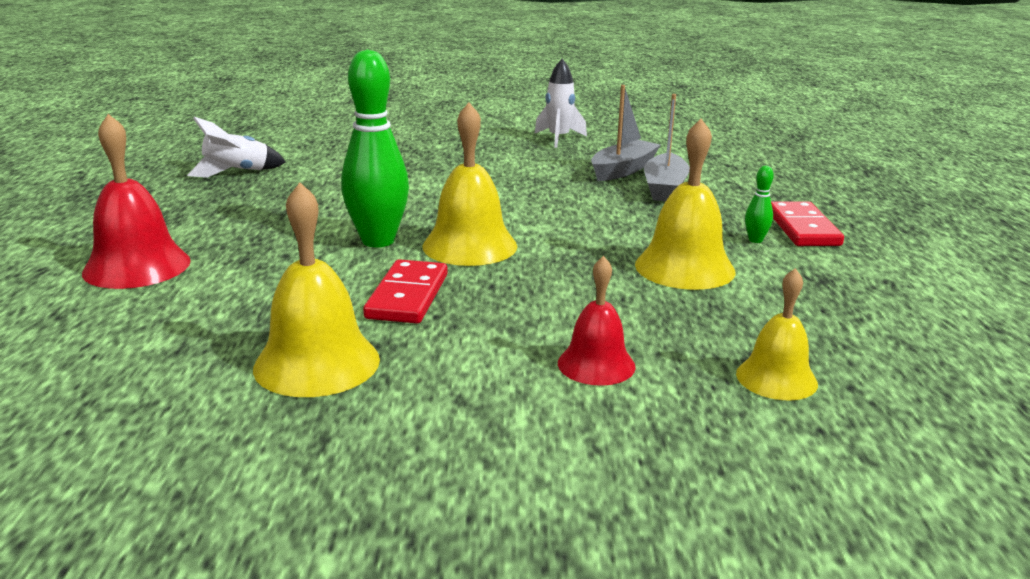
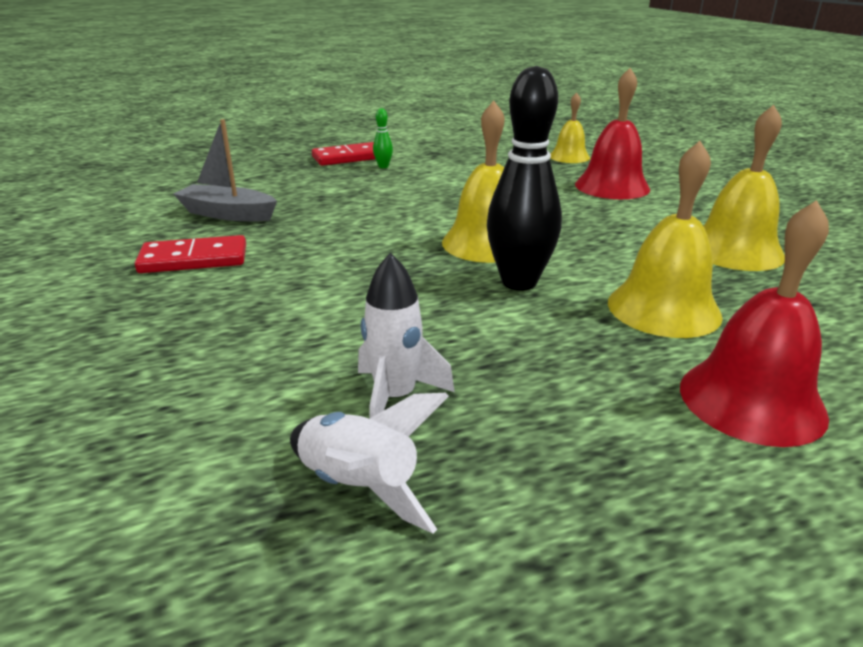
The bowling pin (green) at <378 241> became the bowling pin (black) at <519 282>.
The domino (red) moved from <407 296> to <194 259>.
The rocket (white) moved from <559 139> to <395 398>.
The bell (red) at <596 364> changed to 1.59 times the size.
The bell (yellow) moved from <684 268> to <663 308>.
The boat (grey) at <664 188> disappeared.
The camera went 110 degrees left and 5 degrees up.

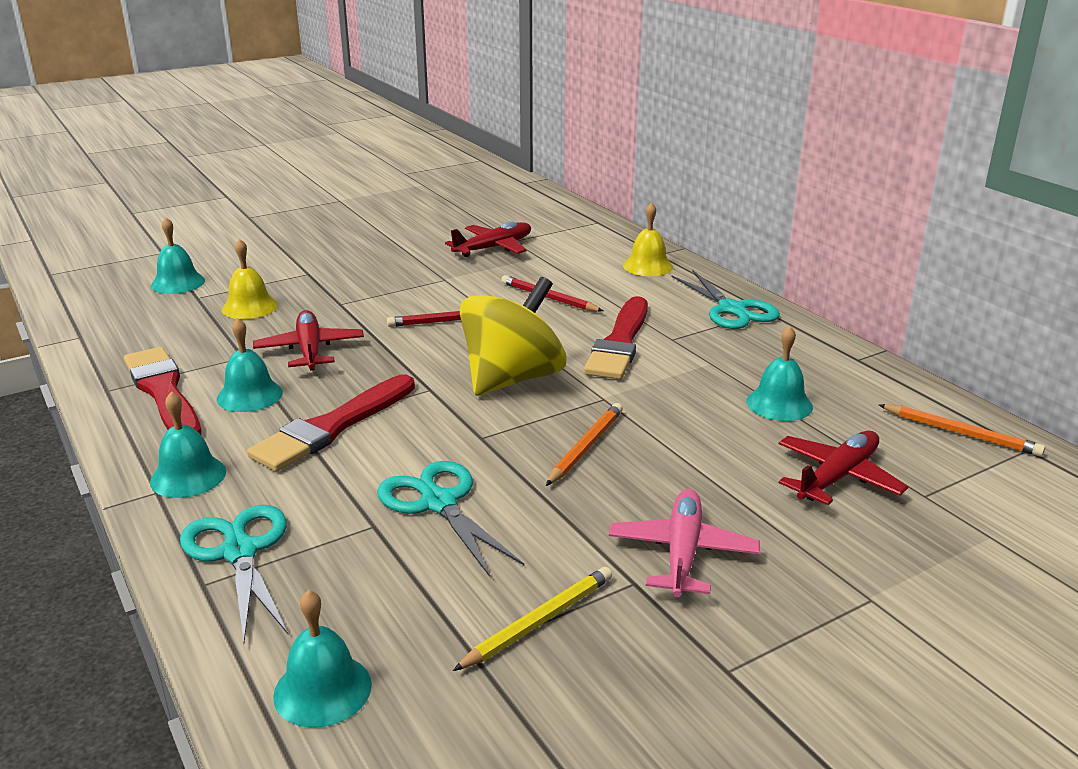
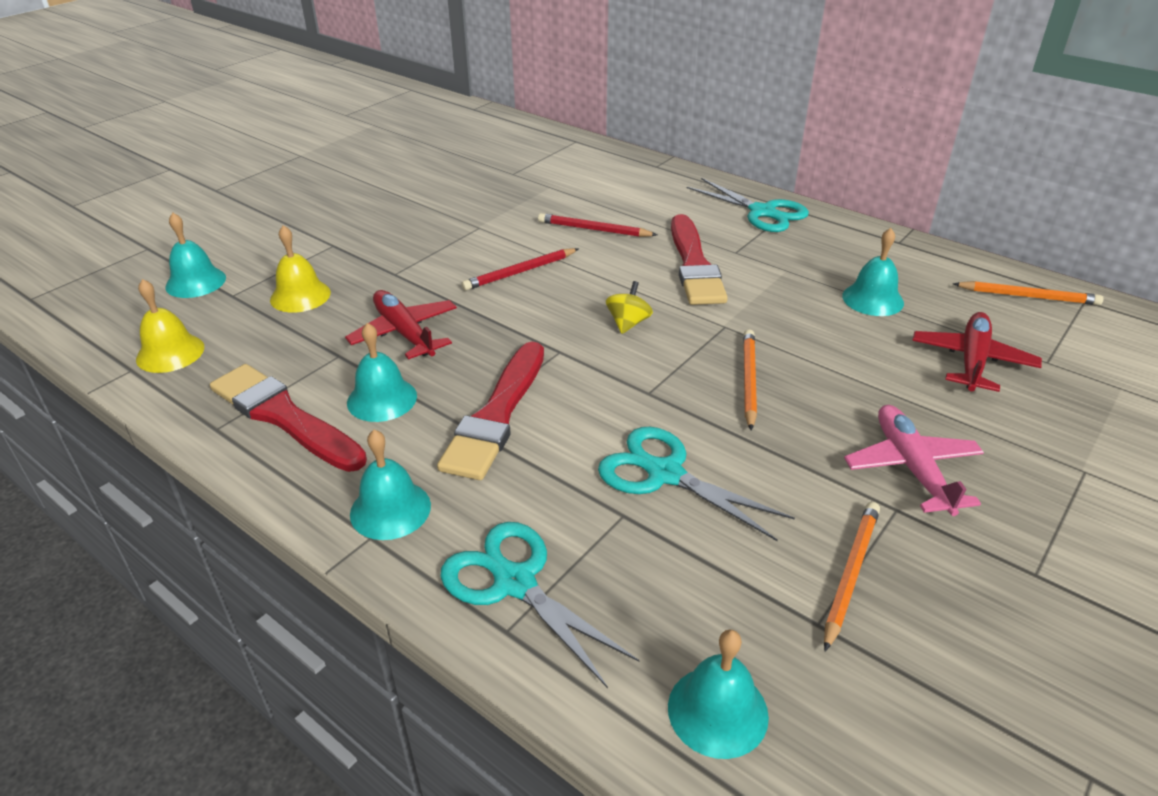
The plane (red) at <493 248> disappeared.
The pencil (yellow) at <539 621> became the pencil (orange) at <850 573>.
The spinning top (yellow) at <512 379> changed to 0.41 times the size.
The bell (yellow) moved from <647 266> to <170 353>.
The camera went 20 degrees left and 10 degrees up.

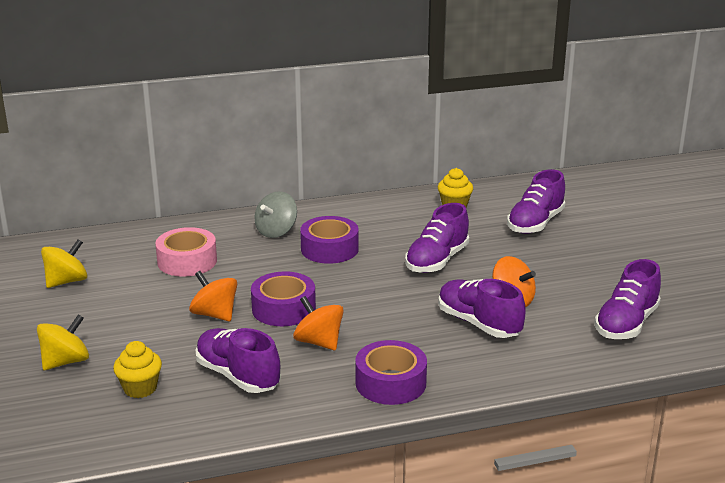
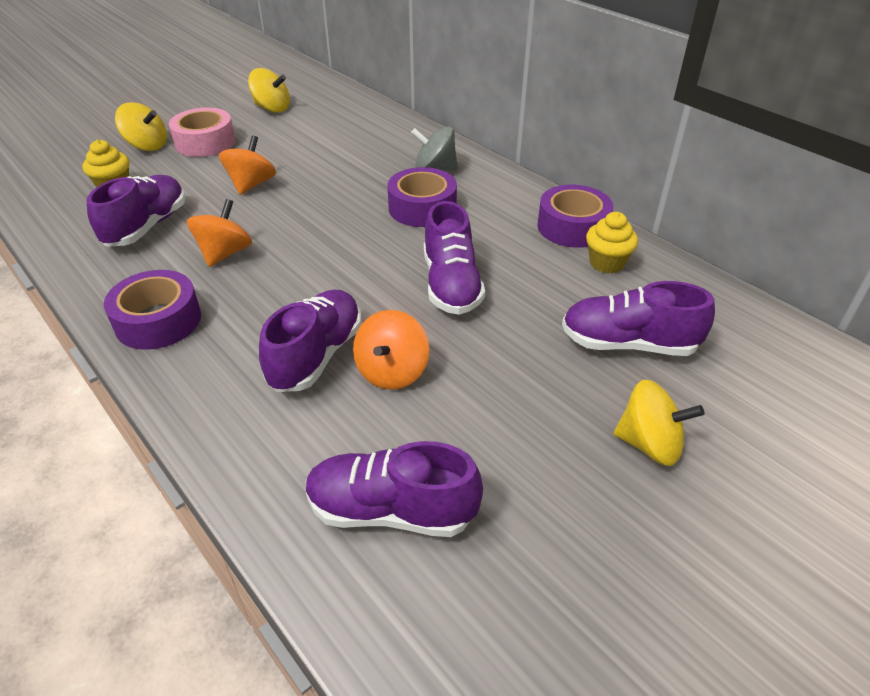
The tape (pink) moved from <187 261> to <205 142>.
The tape (purple) moved from <283 309> to <572 227>.
The shoe (purple) at <437 261> turned 105 degrees counterclockwise.
The spinning top (yellow) at <649 444> appeared.
The camera went 65 degrees right and 15 degrees up.

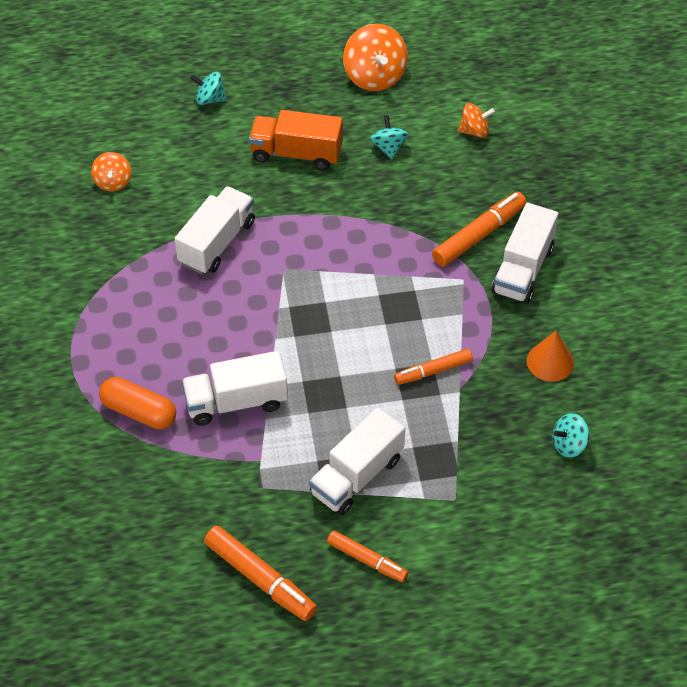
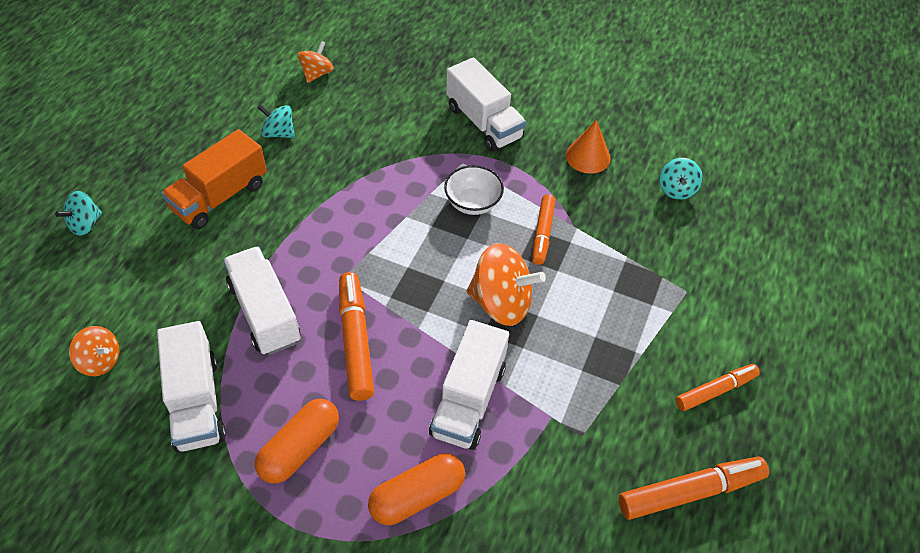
The truck (white) moved from <357 476> to <196 402>.
The spinning top (orange) moved from <374 76> to <501 303>.
The marker (orange) moved from <479 235> to <355 341>.
The capsule (orange) at <300 448> appeared.
The bowl (white) at <472 203> appeared.
The camera went 60 degrees left and 0 degrees up.

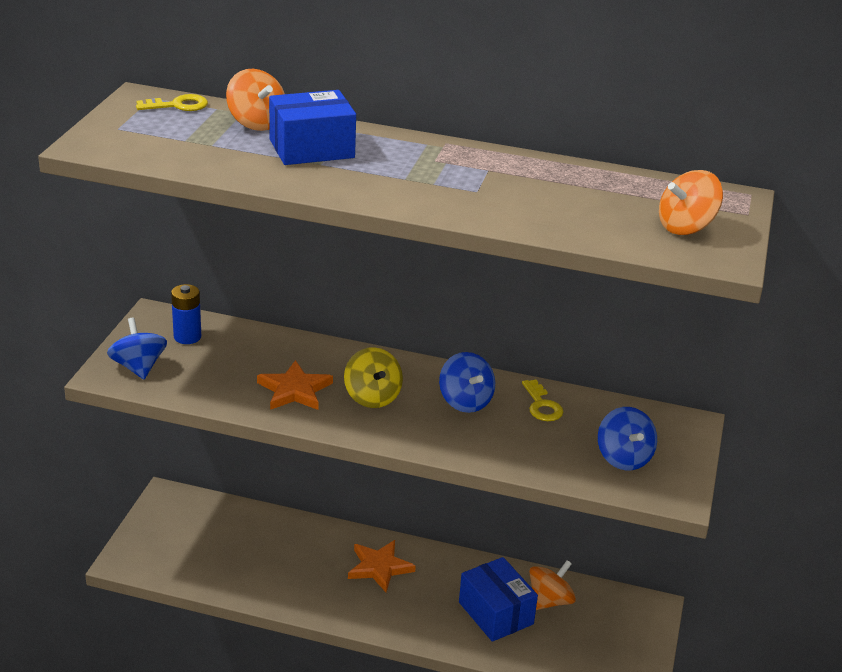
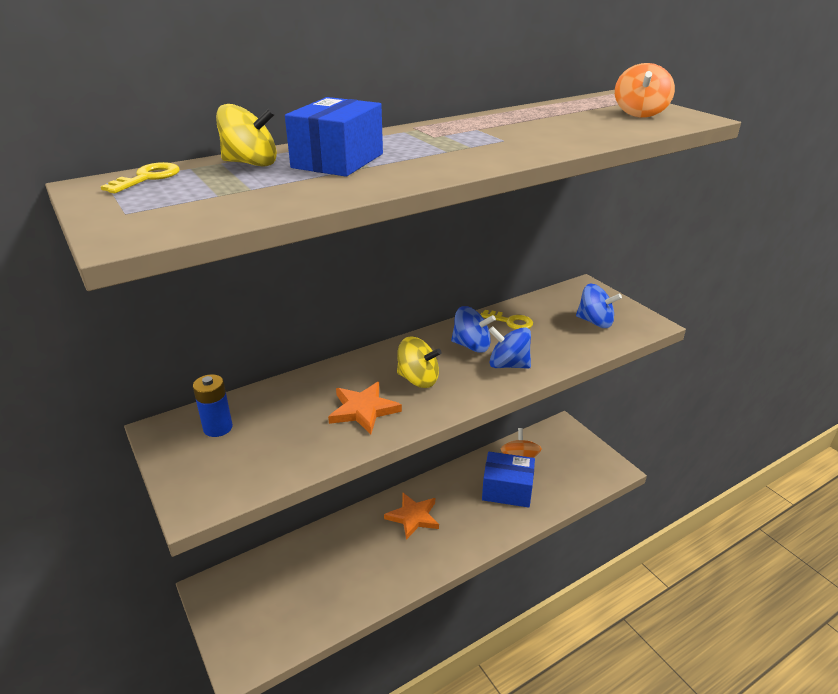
The spinning top (blue) moved from <138 367> to <508 365>.
The spinning top (orange) at <256 123> became the spinning top (yellow) at <251 163>.
The camera went 45 degrees left and 0 degrees up.

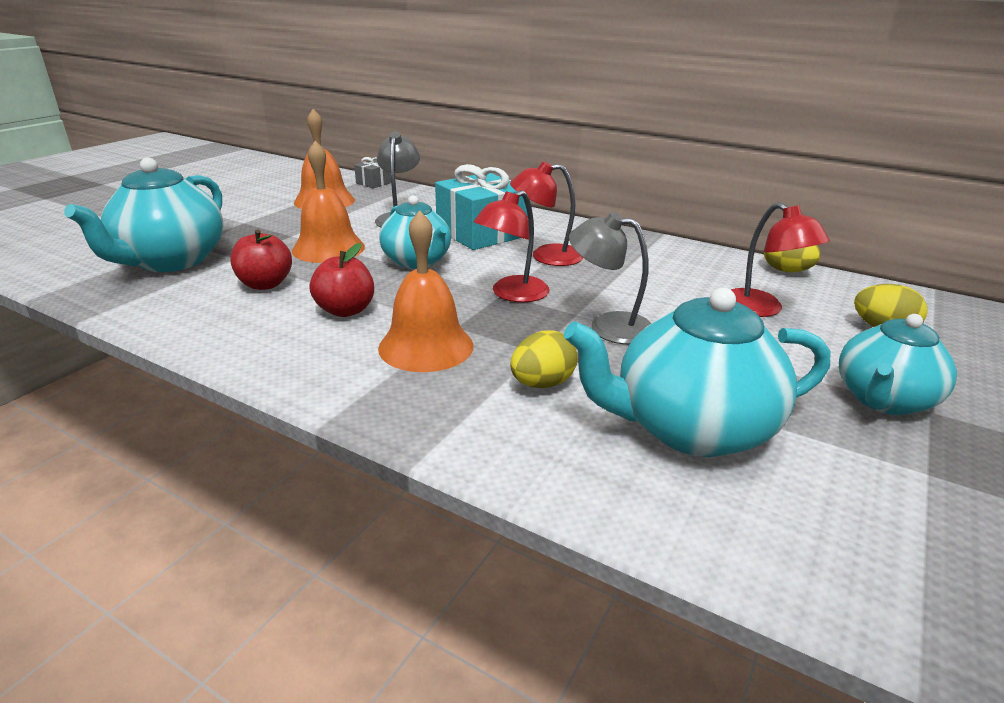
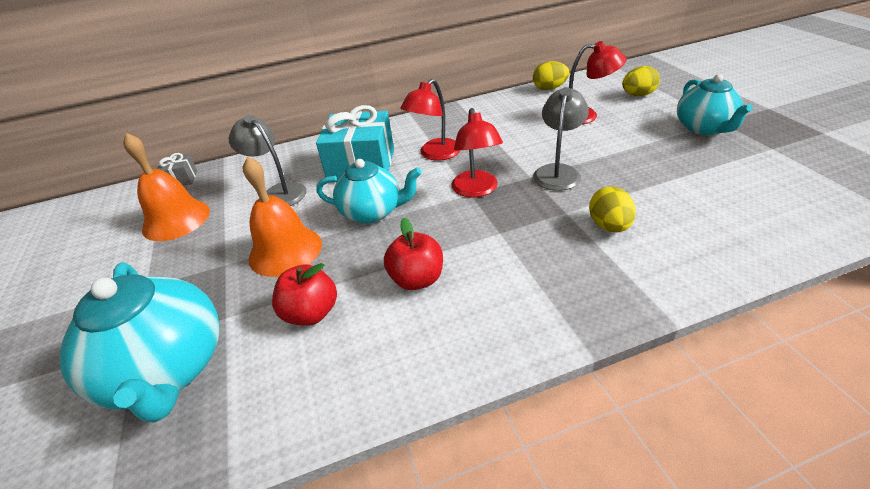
The bell (orange) at <426 346> disappeared.
The teapot (turquoise) at <690 428> disappeared.
The lamp (grey) at <608 326> turned 135 degrees clockwise.
The camera went 45 degrees left and 10 degrees up.

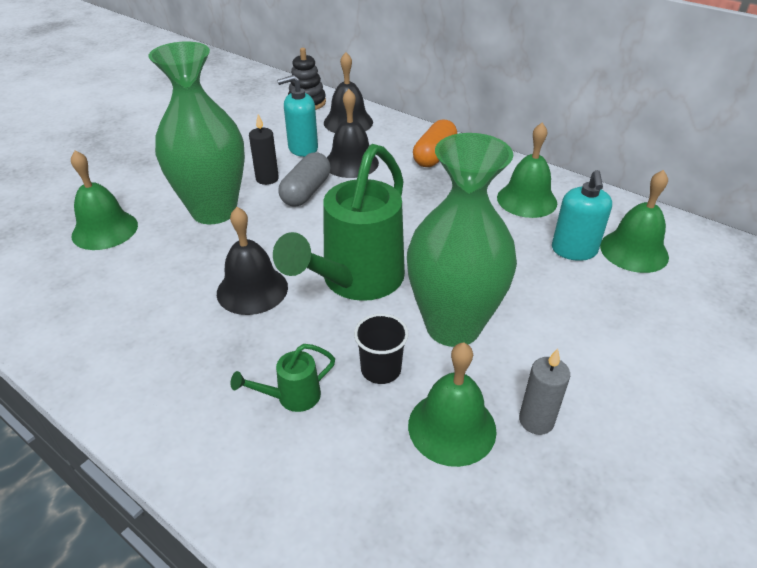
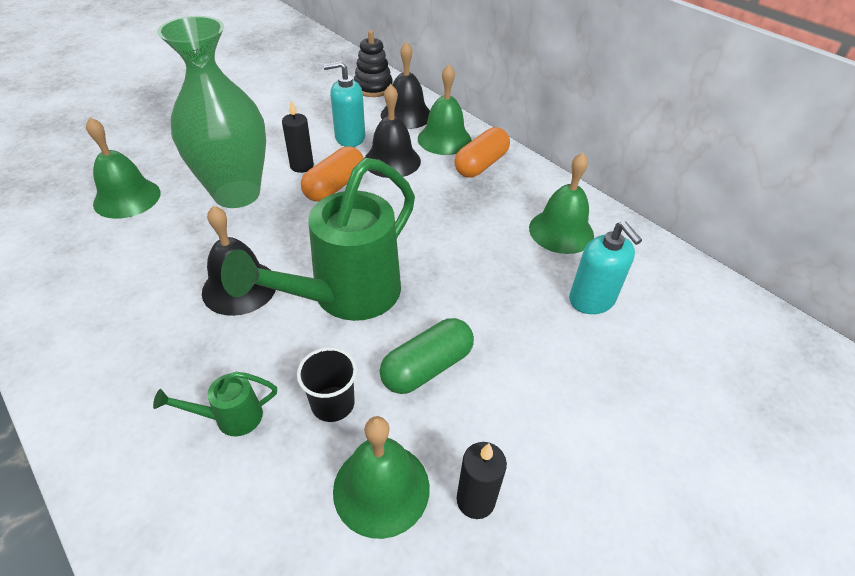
The capsule (grey) at <306 192> became the capsule (orange) at <335 186>.
The vase (green) at <453 326> was replaced by the capsule (green) at <427 367>.
The candle (grey) at <536 420> became the candle (black) at <475 500>.
The soap dispenser (turquoise) at <574 250> turned 45 degrees counterclockwise.
The bell (green) moved from <634 251> to <444 139>.
The camera went 10 degrees right and 5 degrees up.

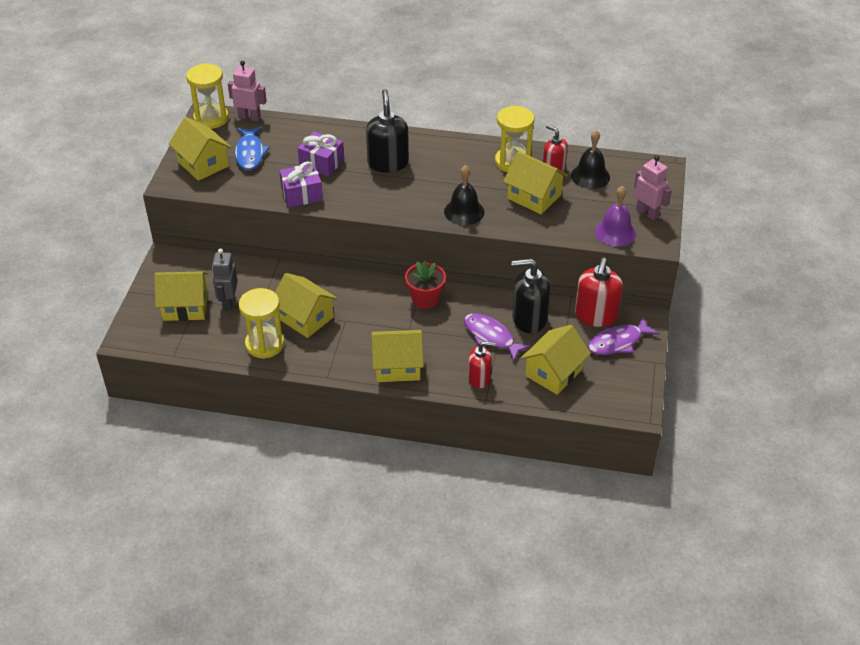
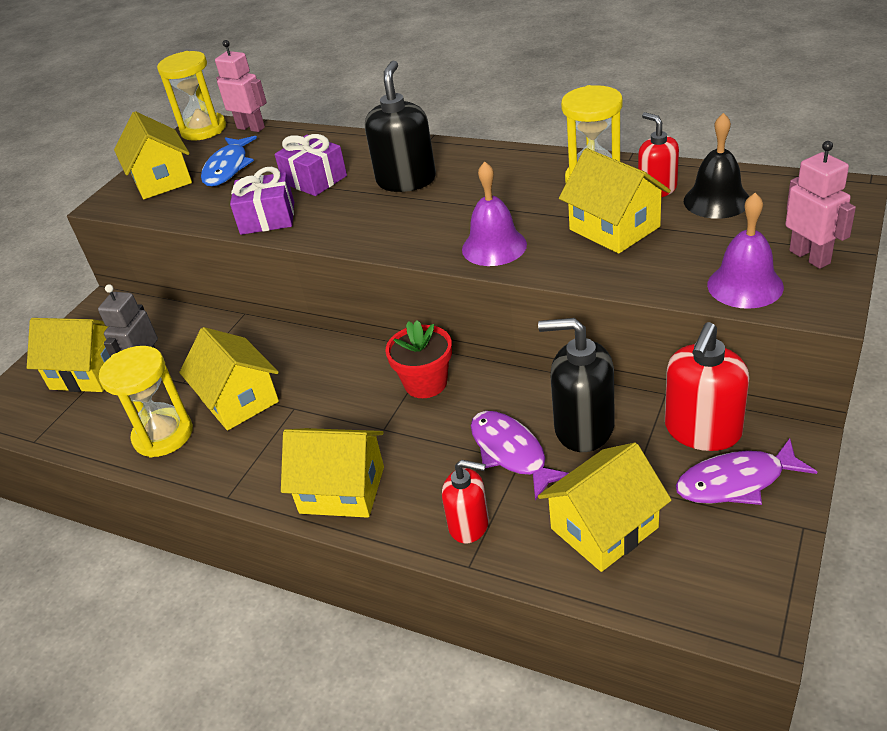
The bell (black) at <464 211> became the bell (purple) at <494 246>.
The camera went 20 degrees right and 5 degrees down.

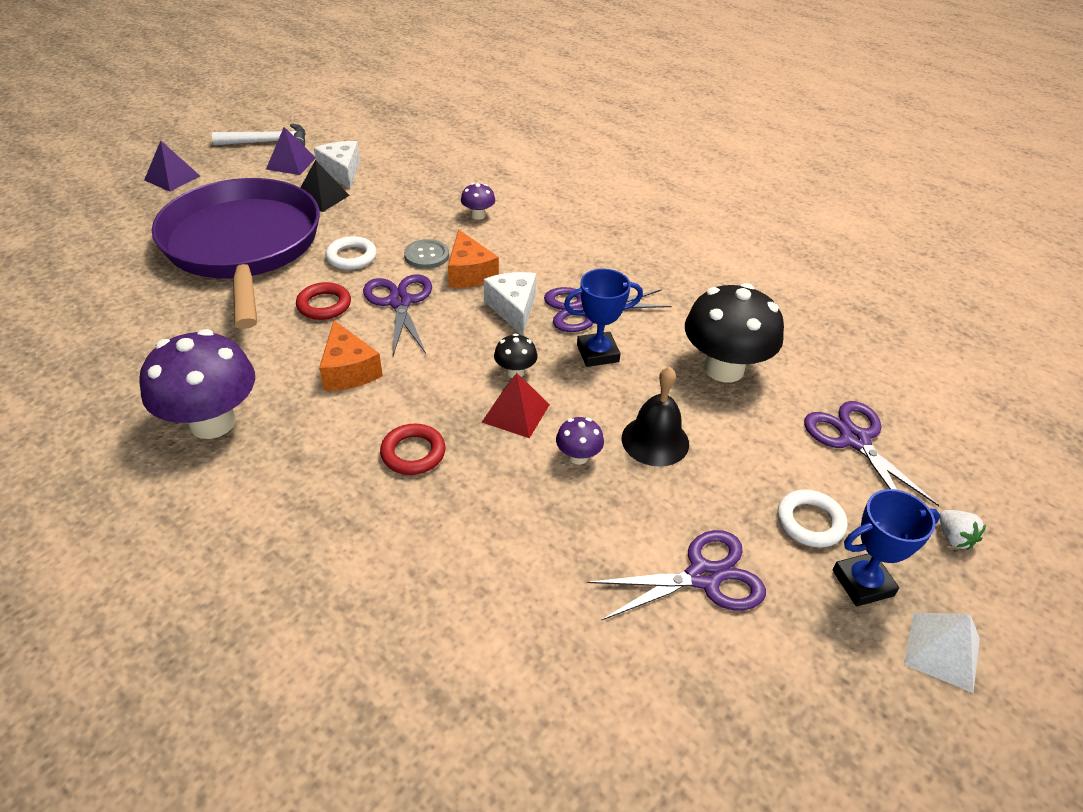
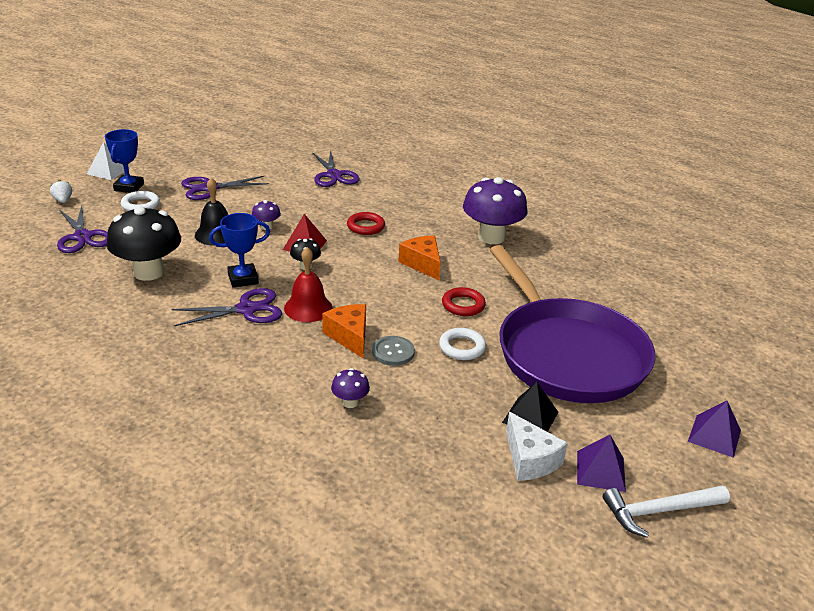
The scissors (purple) moved from <400 302> to <334 175>.
The cheese (white) at <513 309> was replaced by the bell (red) at <308 308>.
The trophy (blue) at <862 583> turned 60 degrees counterclockwise.
The camera went 175 degrees right and 10 degrees down.

